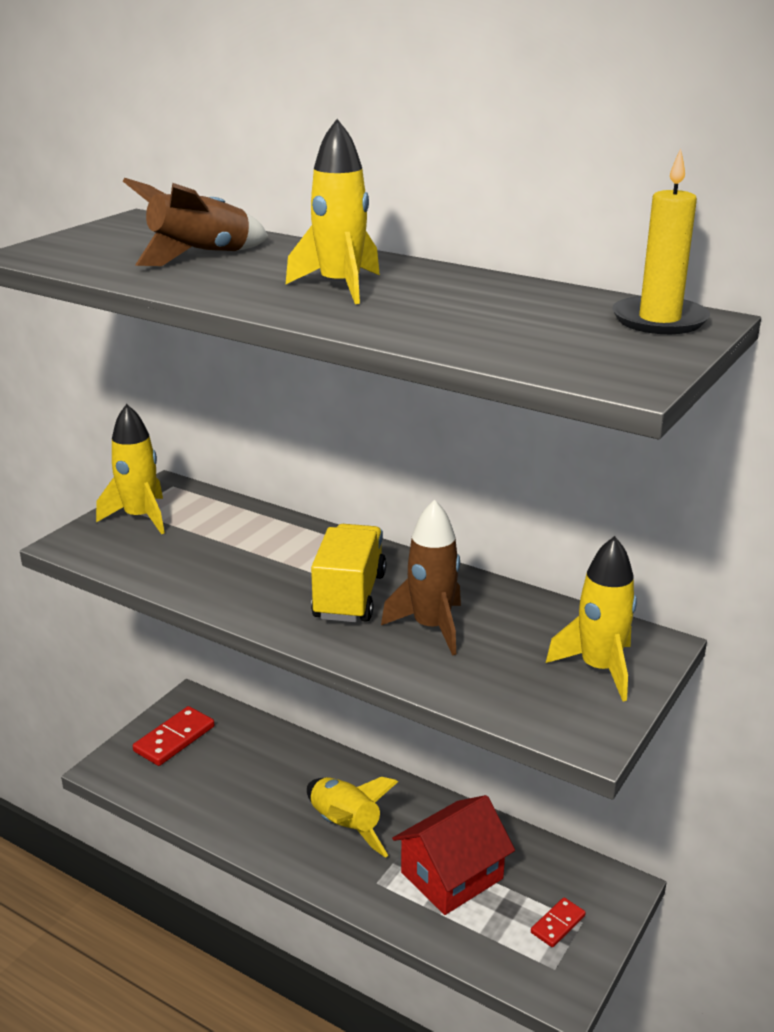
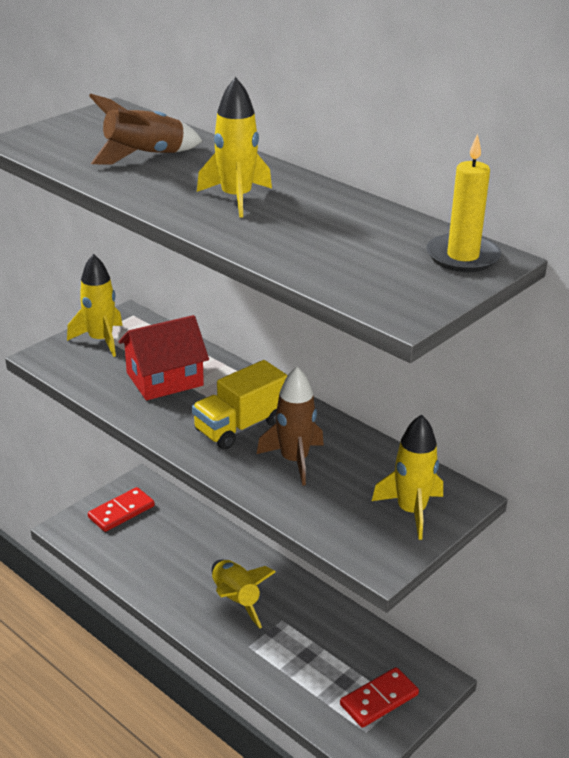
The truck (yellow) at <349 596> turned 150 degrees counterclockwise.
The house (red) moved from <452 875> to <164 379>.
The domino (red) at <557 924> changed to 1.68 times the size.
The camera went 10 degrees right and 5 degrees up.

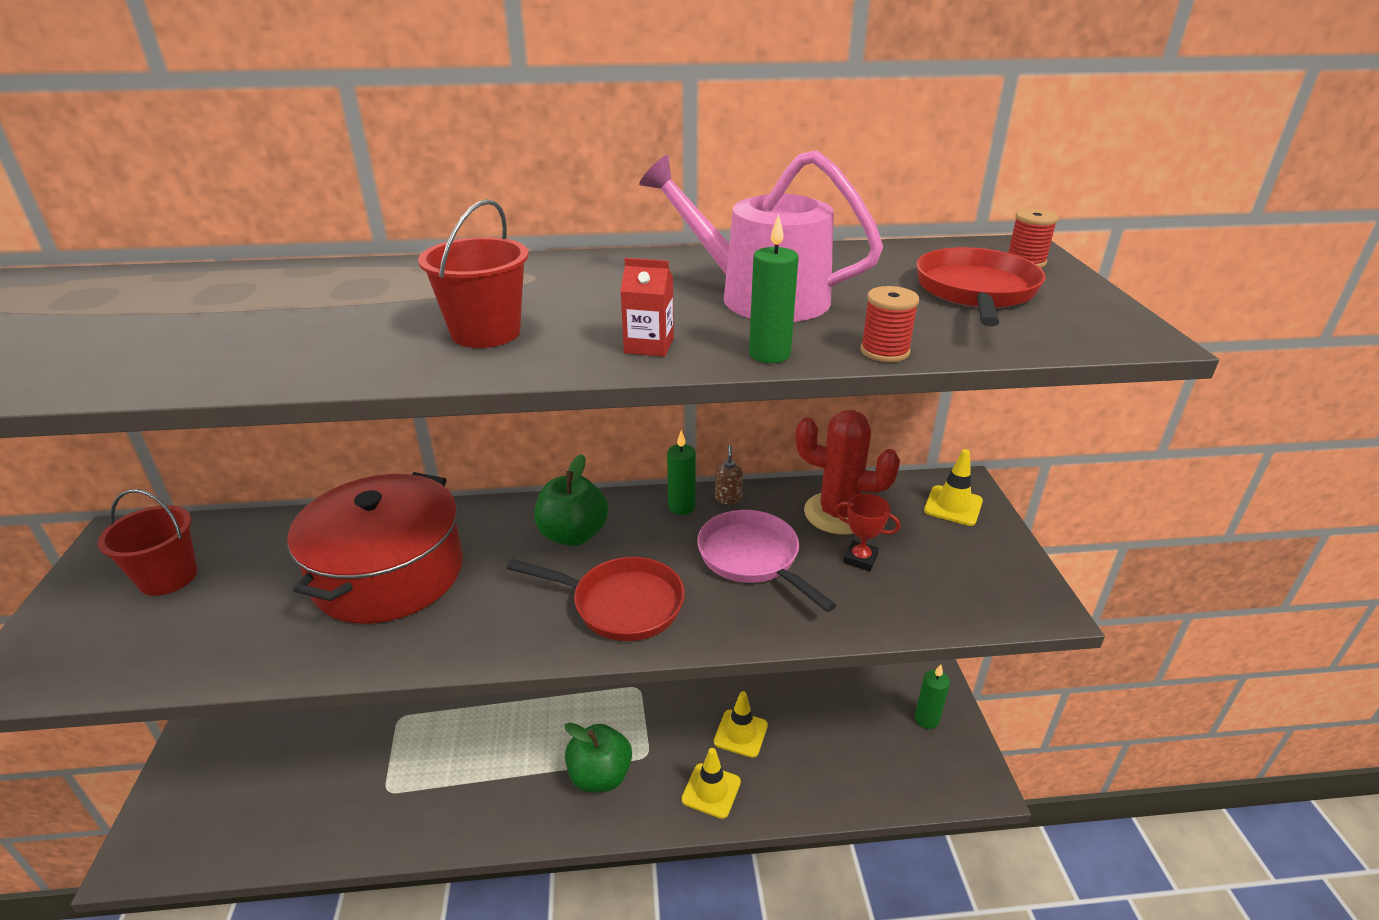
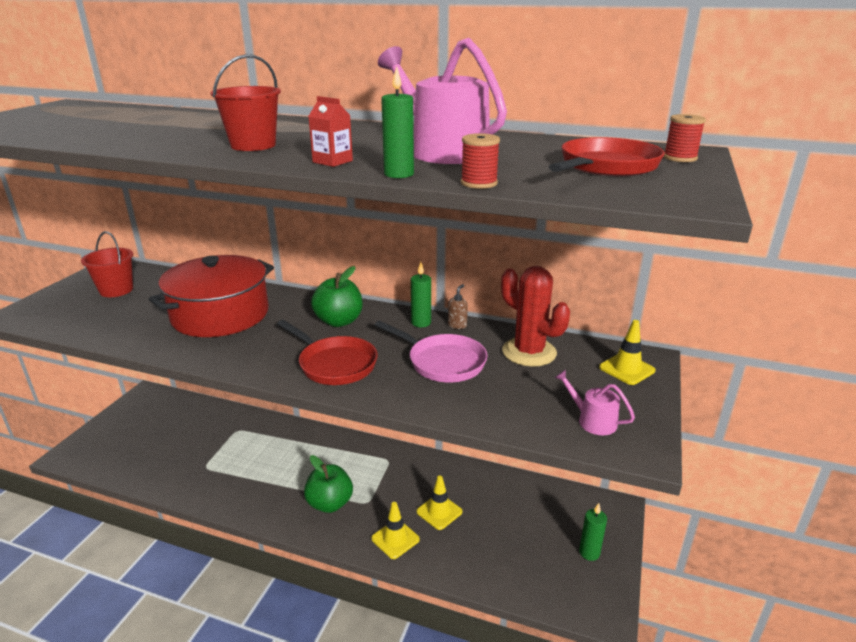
The pan (pink) at <752 558> turned 135 degrees clockwise.
The trophy (red) at <860 559> disappeared.
The watering can (pink) at <592 420> appeared.
The camera went 25 degrees right and 5 degrees down.

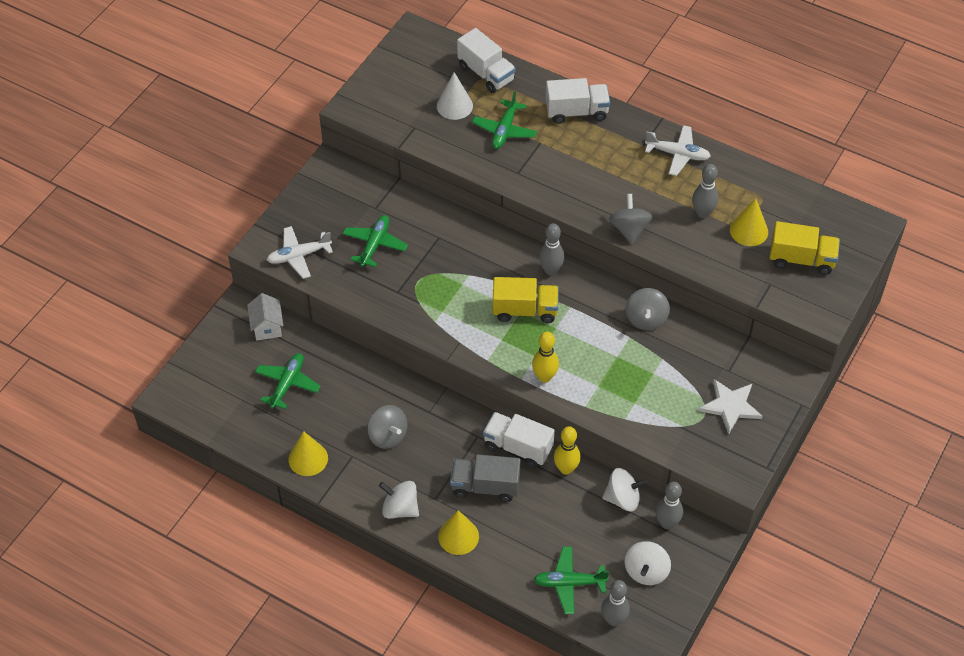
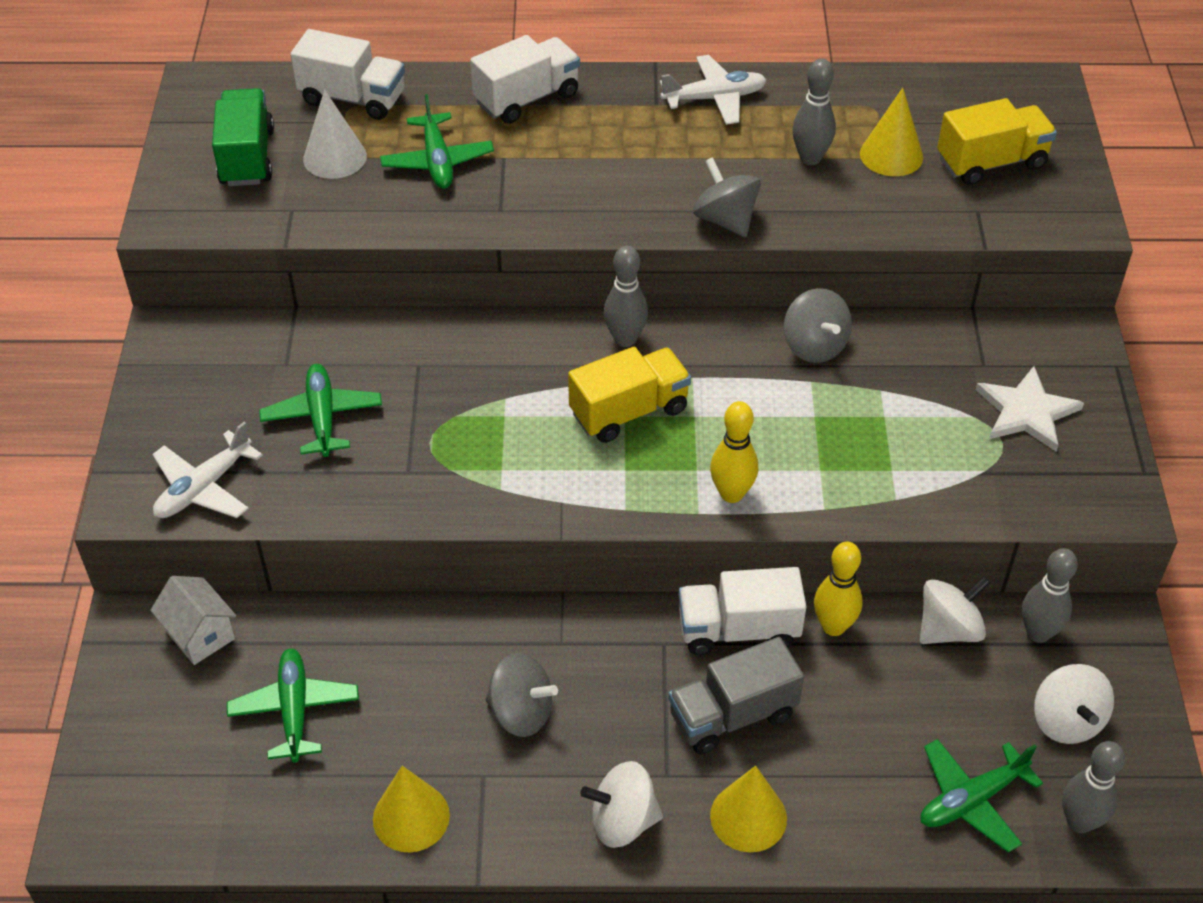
The truck (green) at <247 157> appeared.
The camera went 30 degrees left and 5 degrees down.

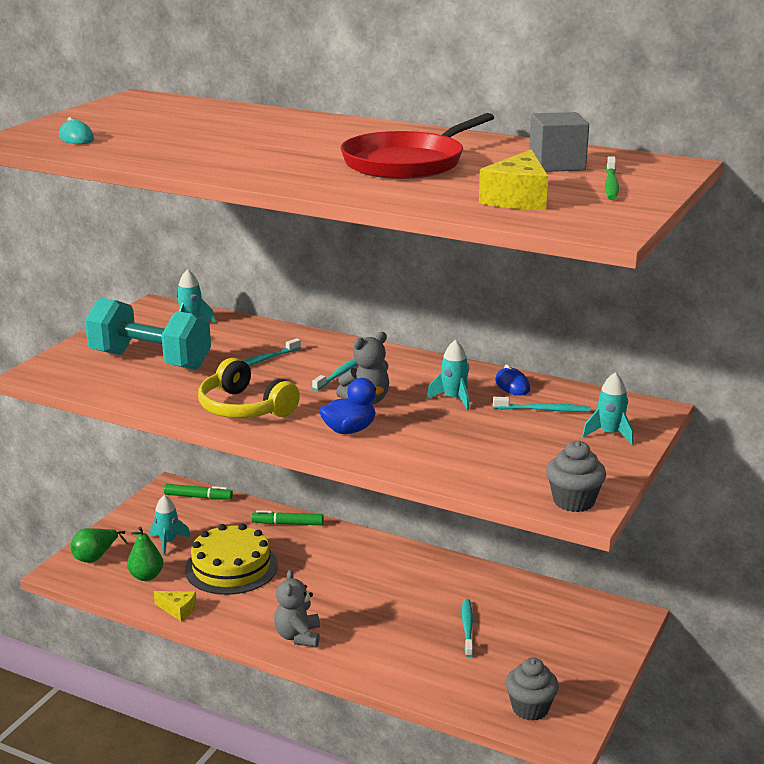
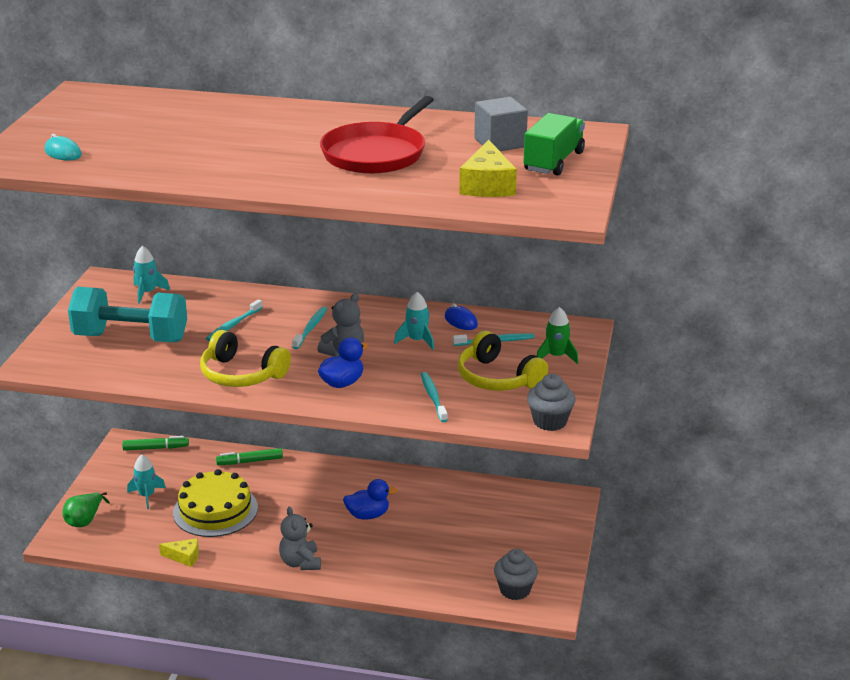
The pear (green) at <146 576> disappeared.
The toothbrush (turquoise) moved from <467 627> to <433 397>.
The rocket (turquoise) at <609 434> became the rocket (green) at <556 356>.
The toothbrush (green) at <611 185> was replaced by the truck (green) at <553 162>.
The duck (blue) at <368 515> appeared.
The headphones (yellow) at <497 378> appeared.
The camera went 15 degrees left and 5 degrees up.

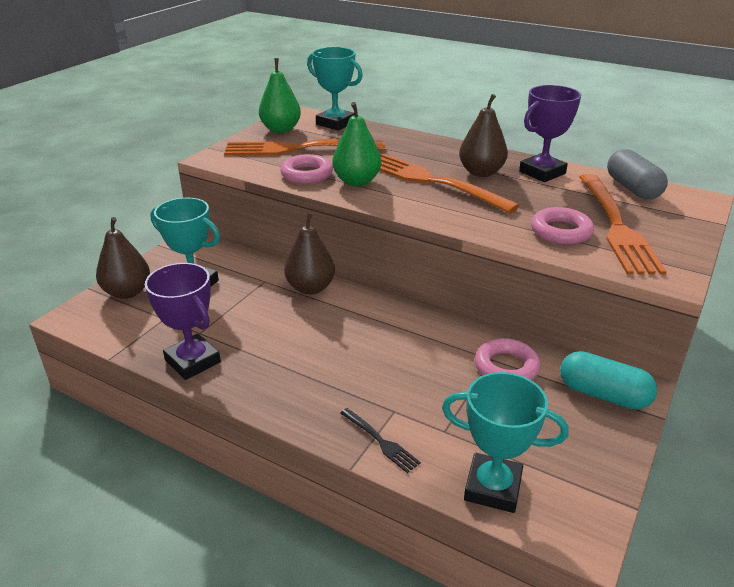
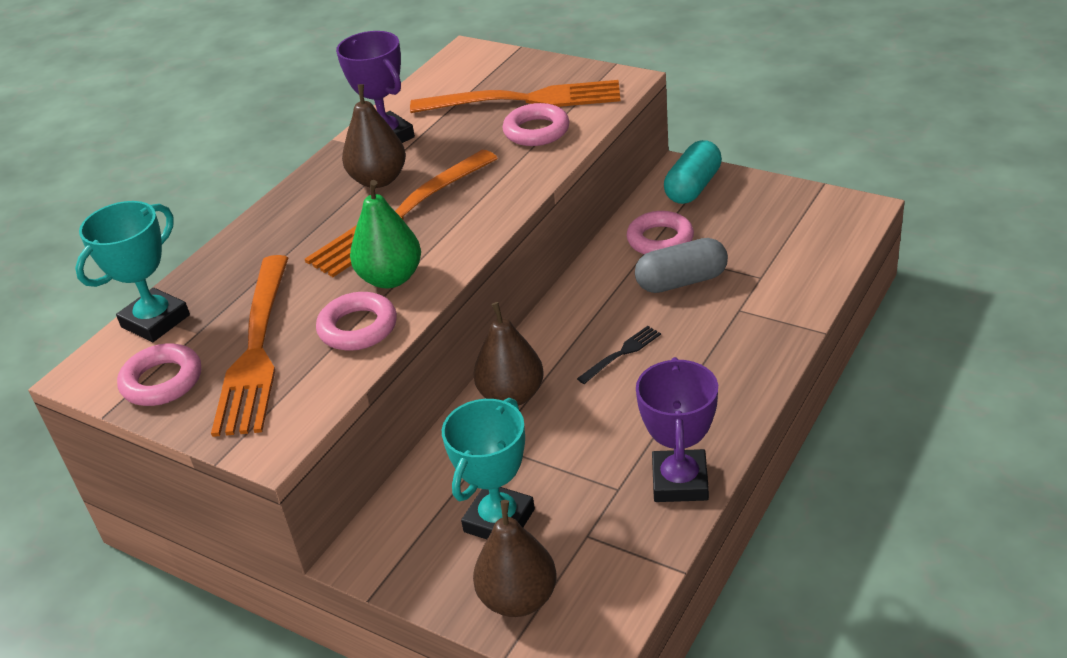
The trophy (purple) at <193 361> turned 45 degrees counterclockwise.
The pear (green) at <281 129> was replaced by the ring (pink) at <162 381>.
The fork (black) moved from <380 441> to <621 353>.
The trophy (turquoise) at <493 487> disappeared.
The capsule (grey) moved from <632 188> to <681 281>.
The camera went 85 degrees left and 5 degrees up.

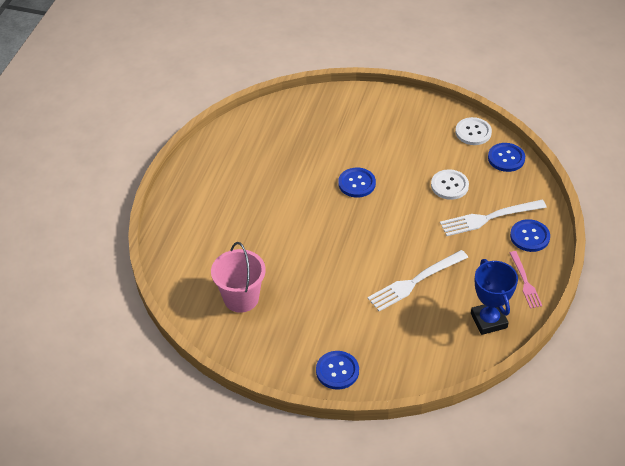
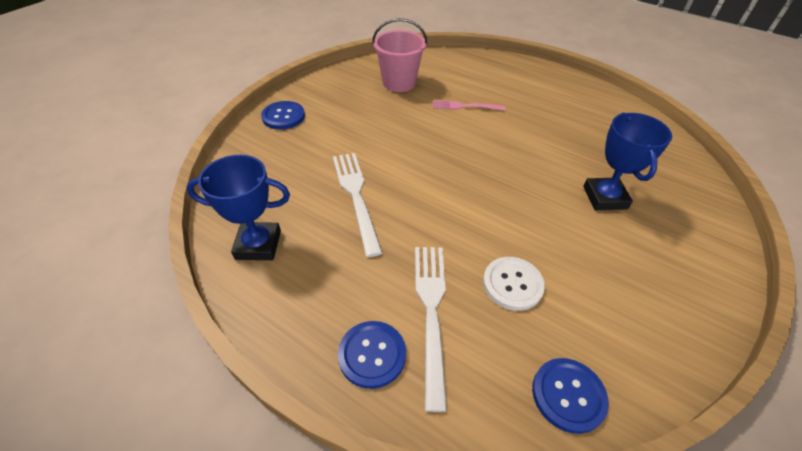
The button (blue) at <357 183> disappeared.
The button (white) at <473 132> disappeared.
The fork (pink) moved from <525 282> to <464 106>.
The trophy (blue) at <604 198> appeared.
The camera went 105 degrees right and 0 degrees up.

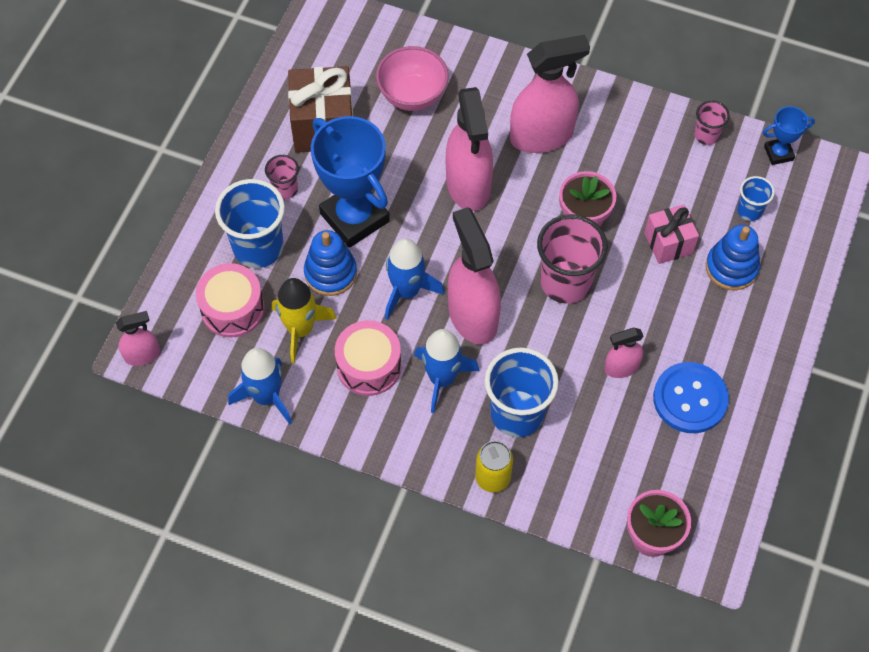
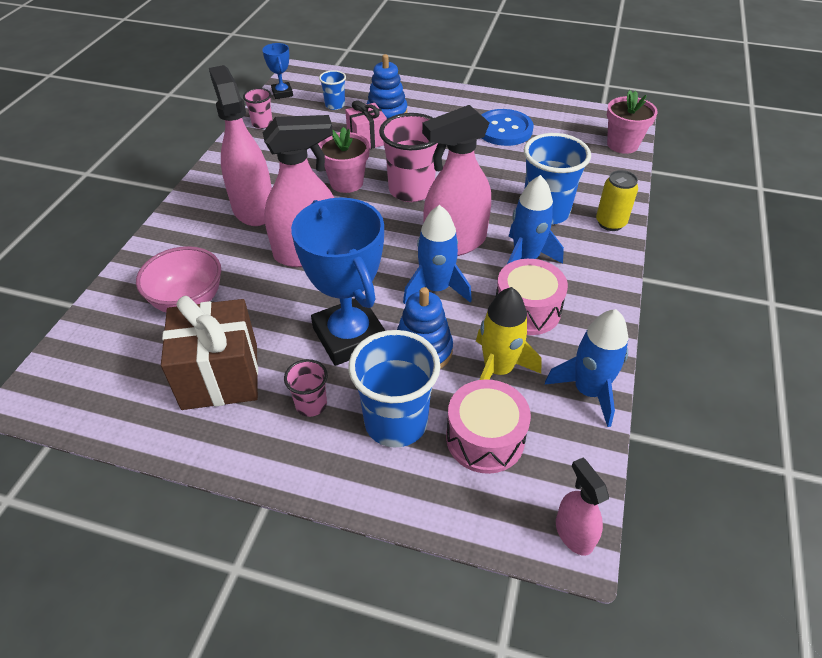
The trophy (blue) at <354 217> turned 75 degrees counterclockwise.
The spray bottle (pink) at <621 367> disappeared.
The camera went 95 degrees left and 15 degrees down.

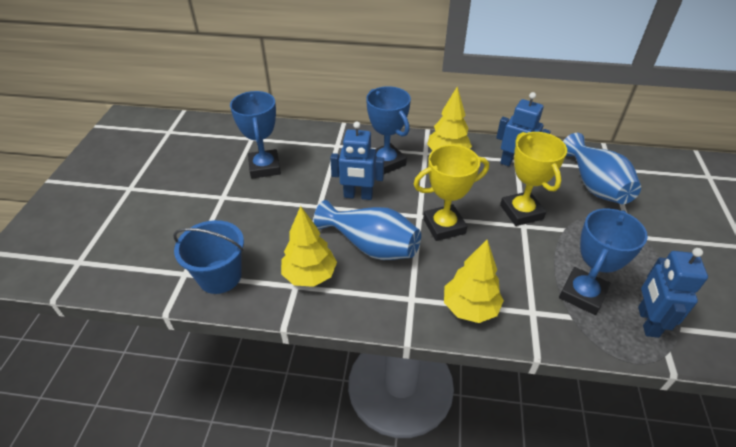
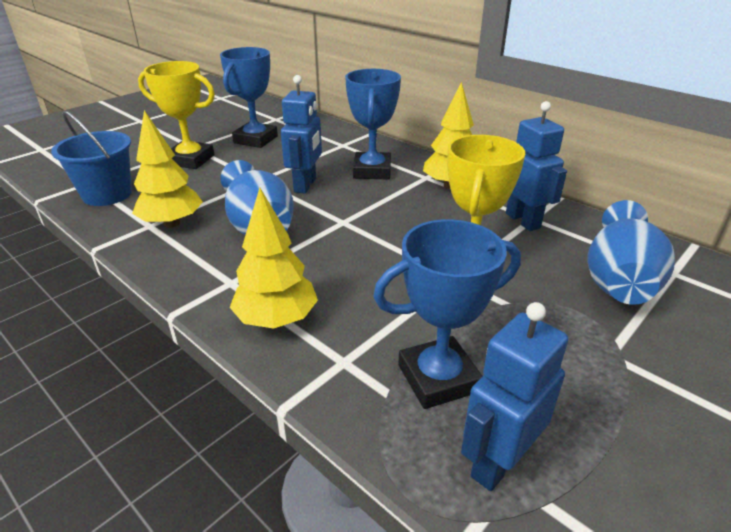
The robot (blue) at <358 196> turned 120 degrees counterclockwise.
The trophy (yellow) moved from <444 226> to <190 160>.
The camera went 35 degrees right and 10 degrees down.

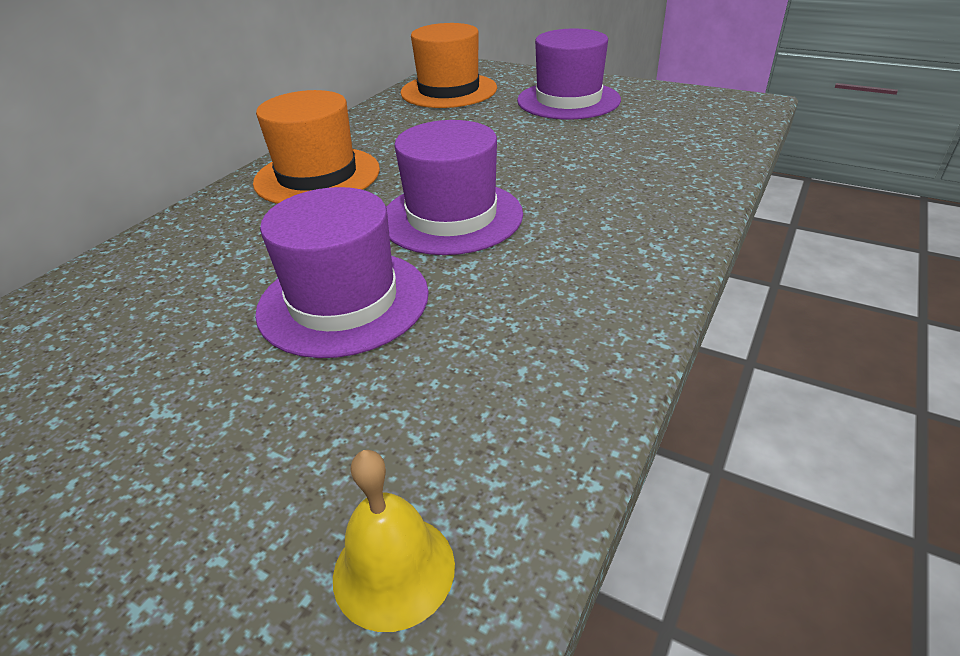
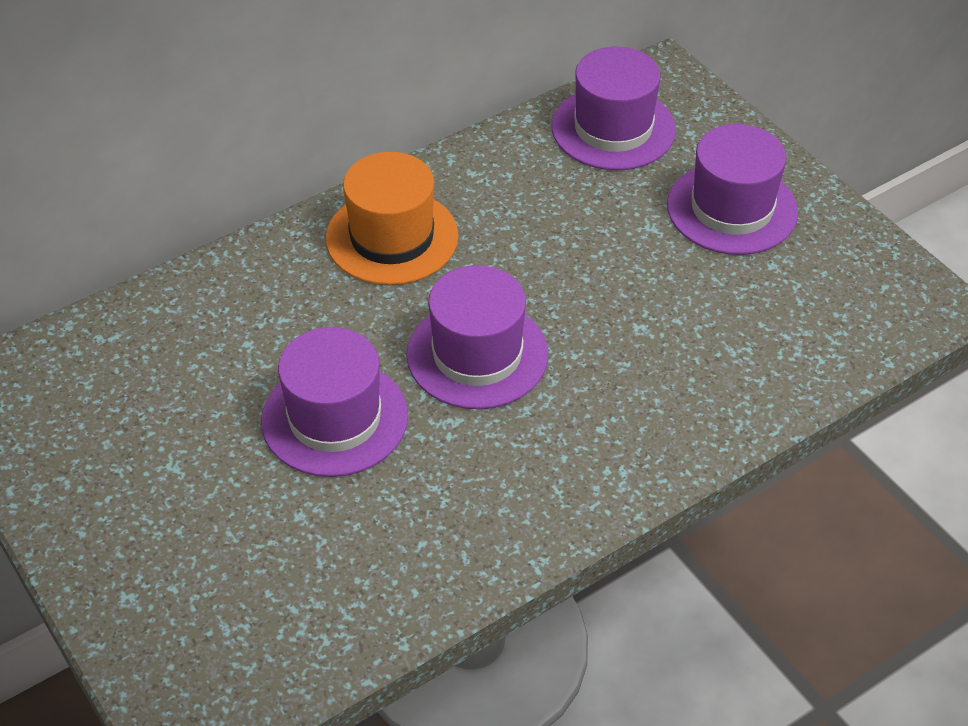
The bell (yellow) at <394 570> disappeared.
The hat (orange) at <448 90> became the hat (purple) at <613 128>.
The camera went 25 degrees right and 10 degrees up.

